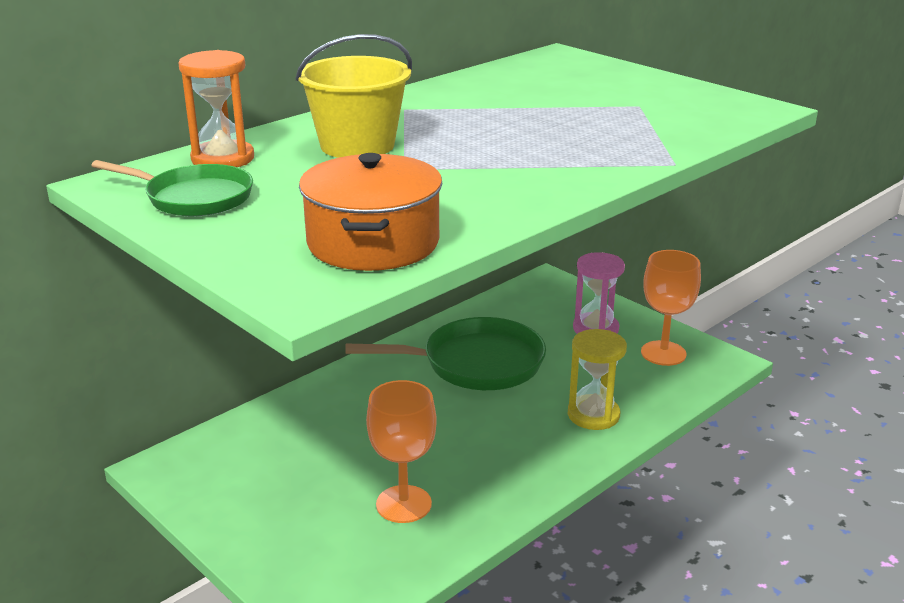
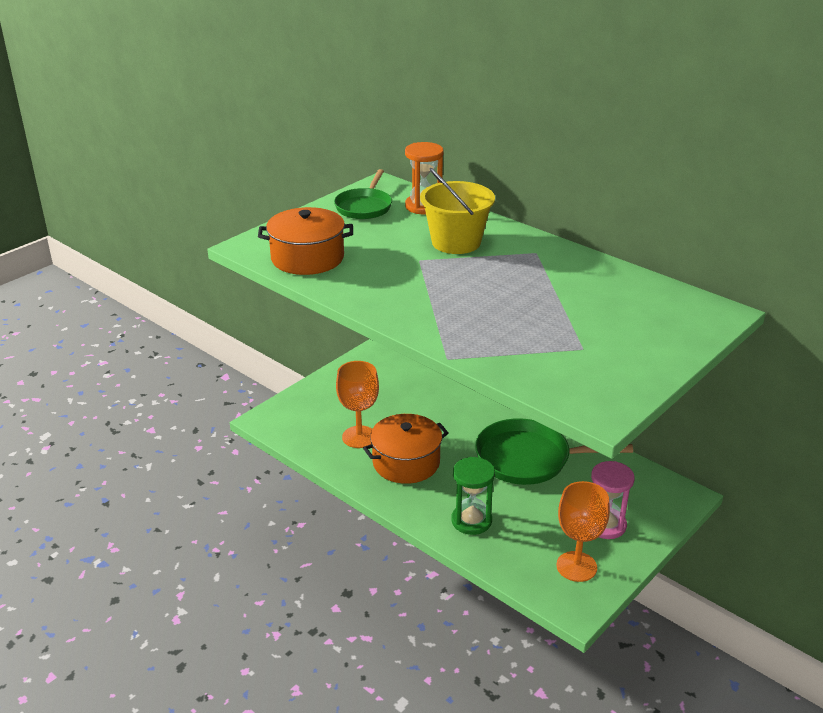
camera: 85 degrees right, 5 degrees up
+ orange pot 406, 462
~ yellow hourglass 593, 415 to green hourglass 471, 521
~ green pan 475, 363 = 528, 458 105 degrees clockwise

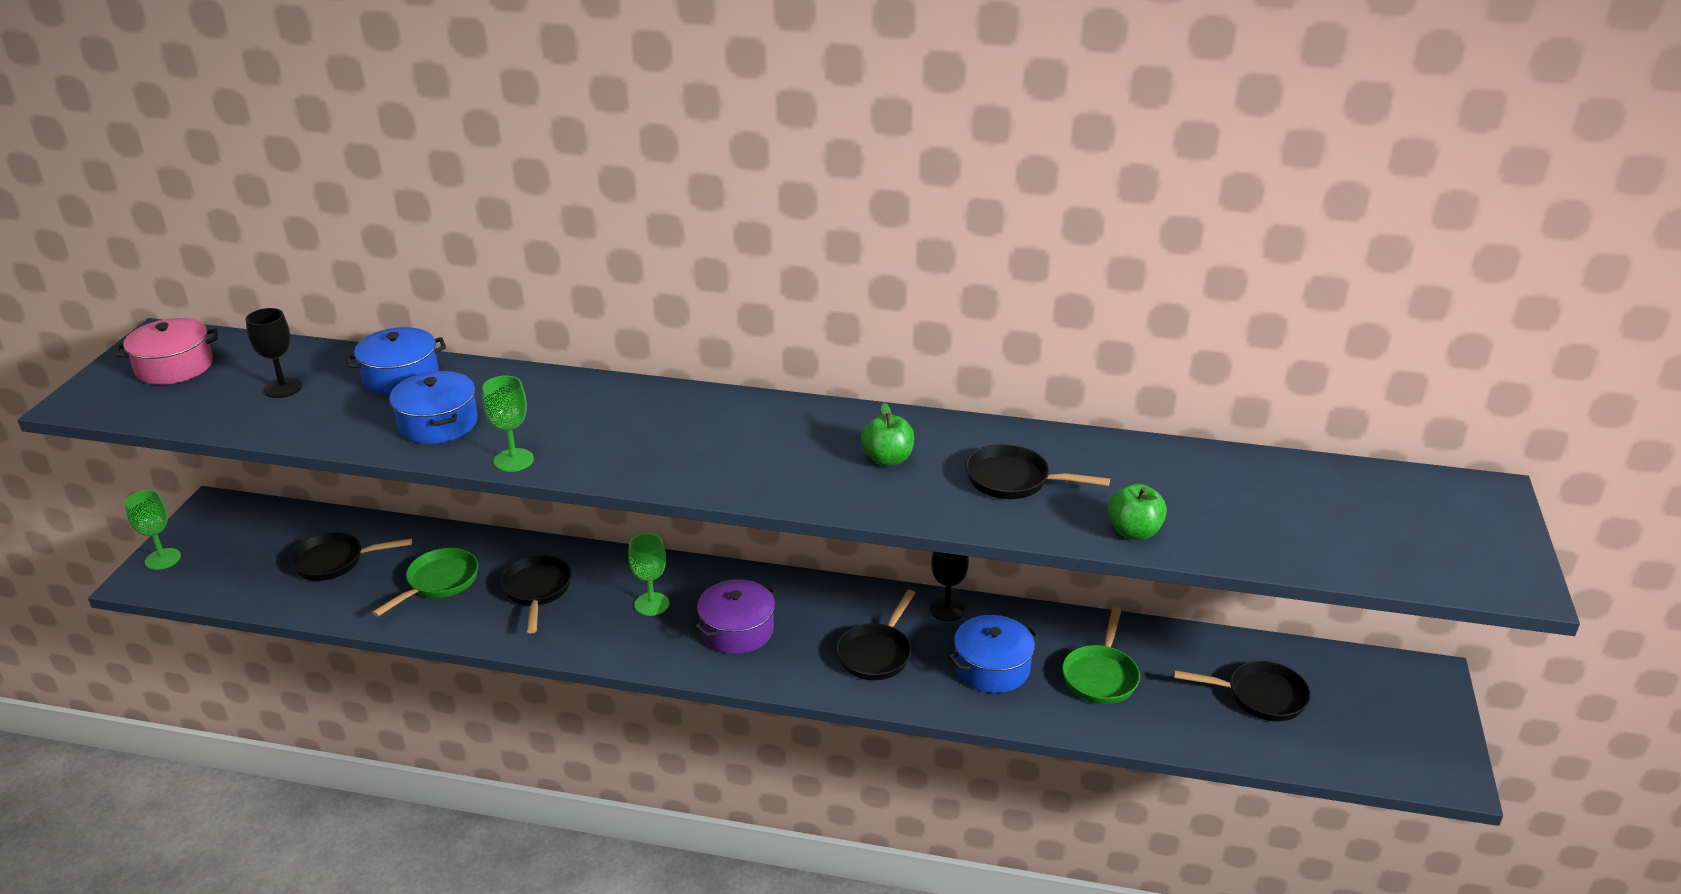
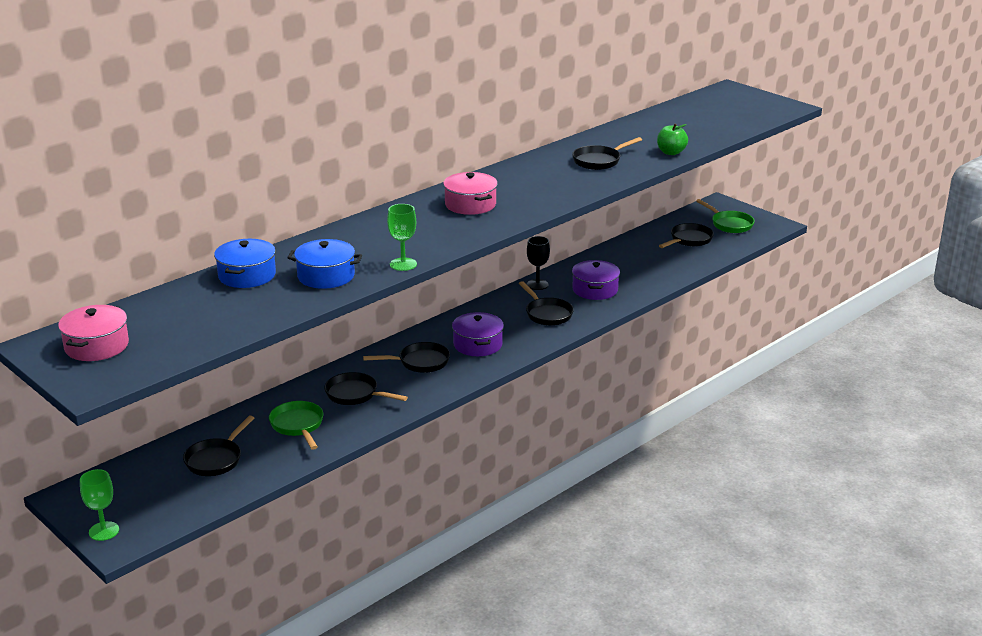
camera: 55 degrees left, 5 degrees down
- black goblet 283, 388
- green apple 887, 459
+ pink pot 470, 204
~ green pan 1100, 676 to 729, 224
~ green goblet 651, 604 to black pan 420, 362
~ blue pot 992, 668 to purple pot 595, 290

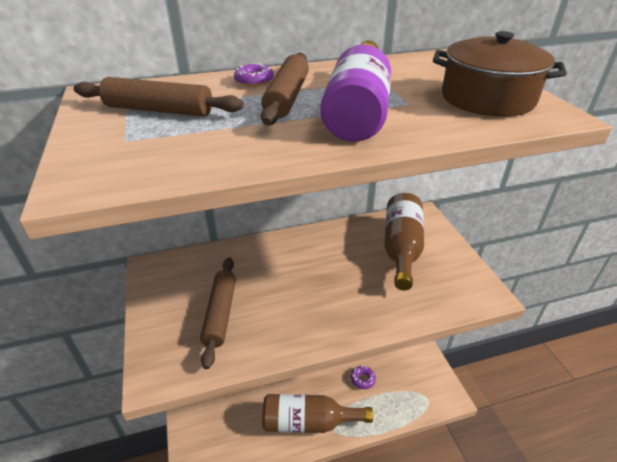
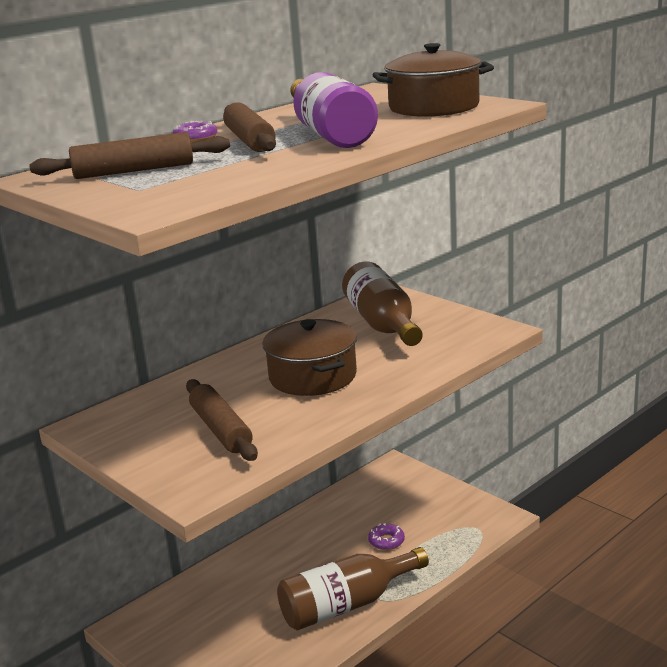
camera: 25 degrees left, 15 degrees down
+ brown pot 313, 376

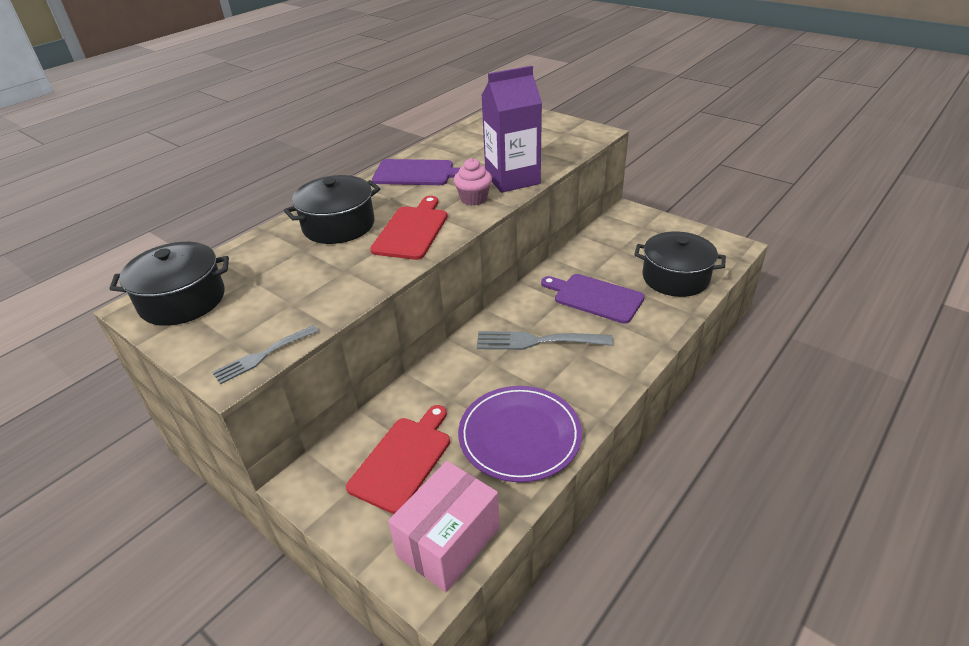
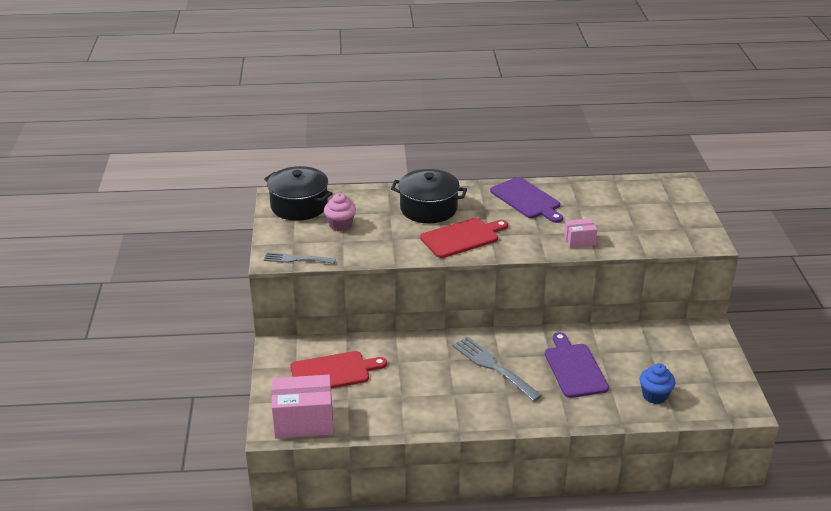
camera: 45 degrees right, 5 degrees down
- purple plate 519, 435
~ pink cupcake 474, 199 to 340, 225
~ purple carton 512, 179 to pink box 579, 241
~ black pot 675, 278 to blue cupcake 654, 395

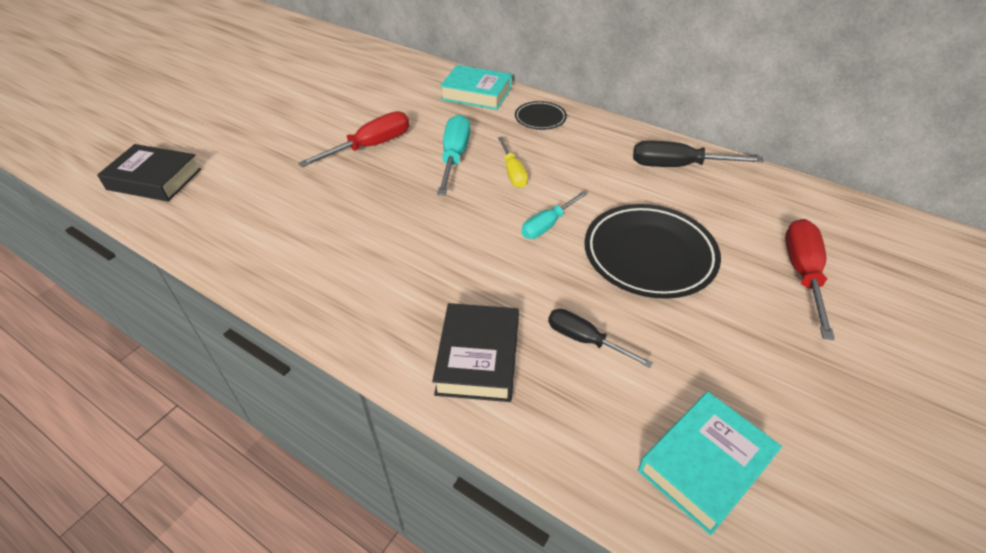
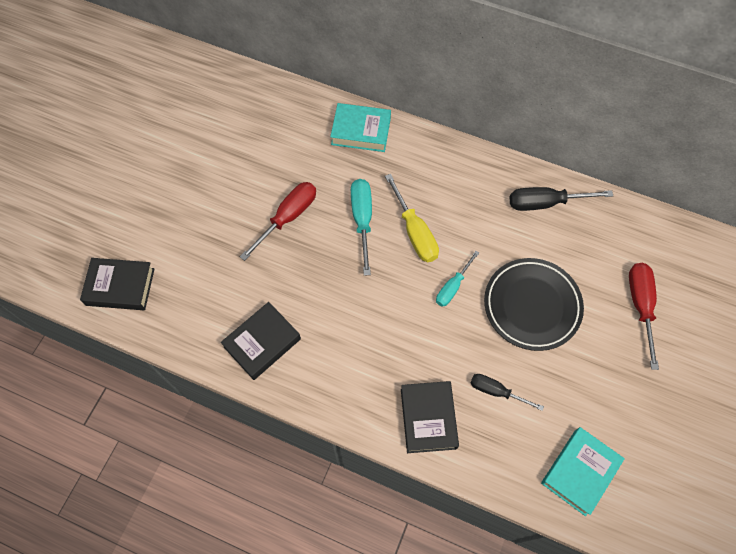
camera: 10 degrees left, 20 degrees up
- black plate 540, 118
+ black book 262, 343
~ yellow screwdriver 513, 172 = 414, 231 x1.54

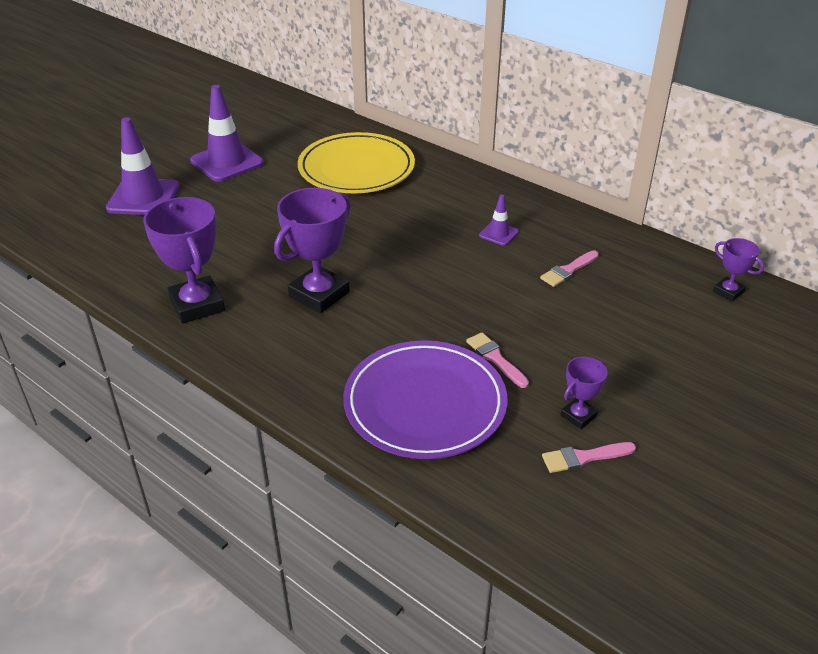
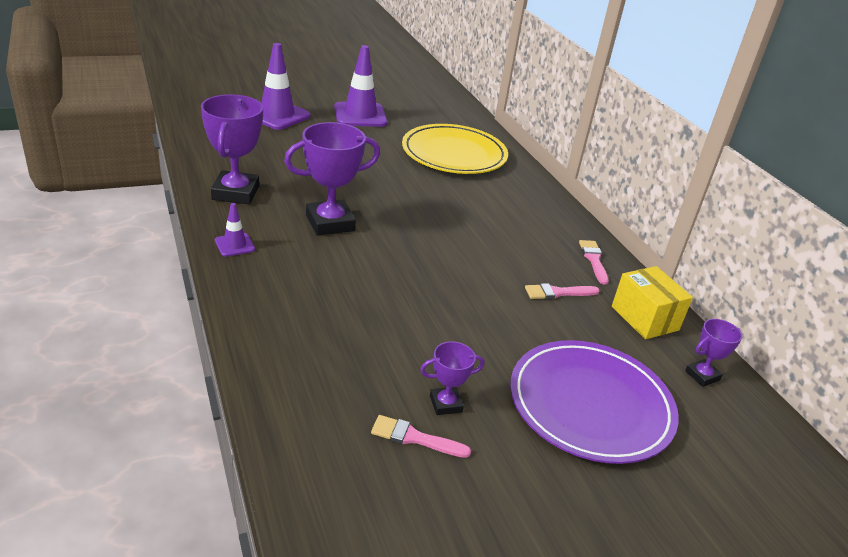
camera: 25 degrees right, 5 degrees down
+ yellow box 644, 318
~ purple plate 425, 404 to 590, 405
~ pink brush 495, 358 to 593, 260
~ purple traffic cone 498, 234 to 234, 245
~ purple trophy 728, 291 = 702, 375 75 degrees clockwise

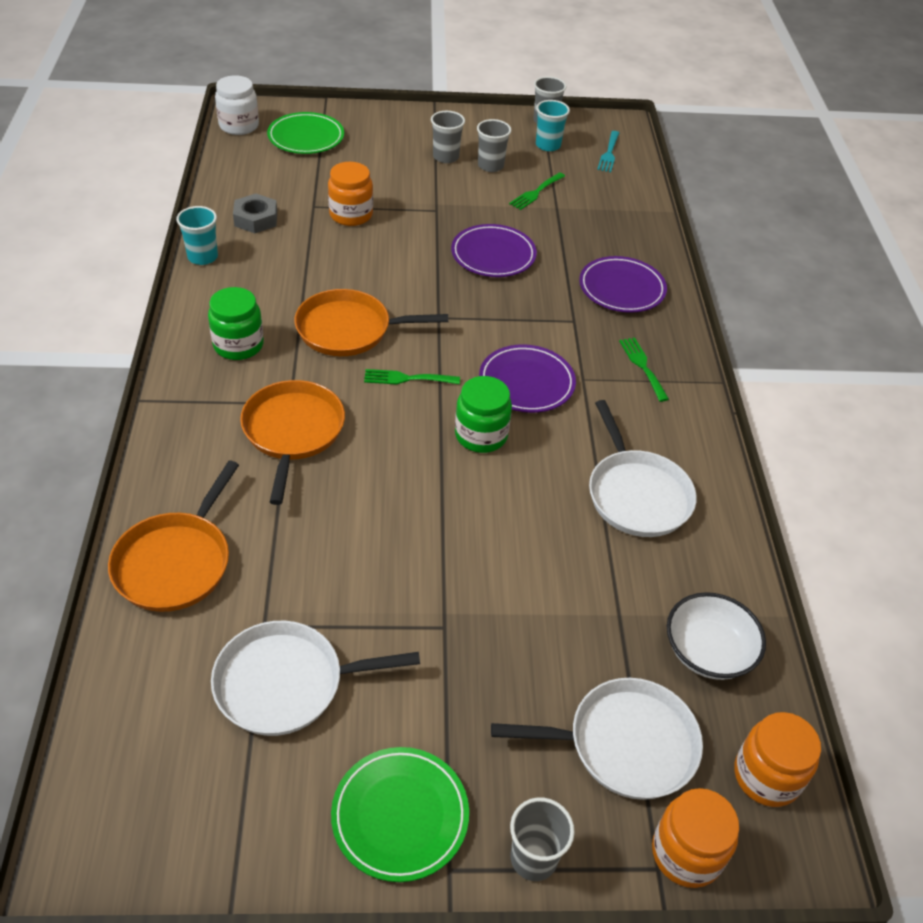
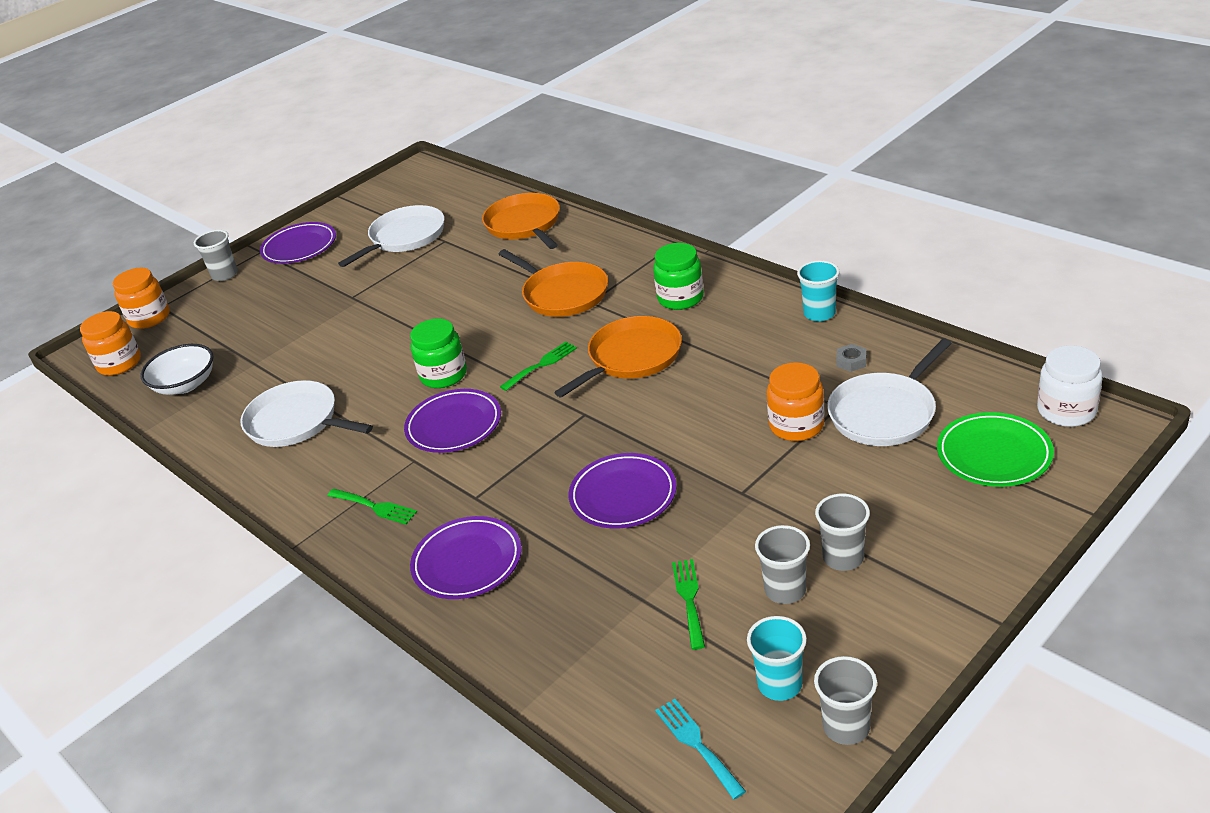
camera: 145 degrees right, 10 degrees down
~ white pan 625, 744 to 885, 413
~ green plate 400, 816 to purple plate 299, 247
~ grey nut 256, 219 = 851, 361 x0.60

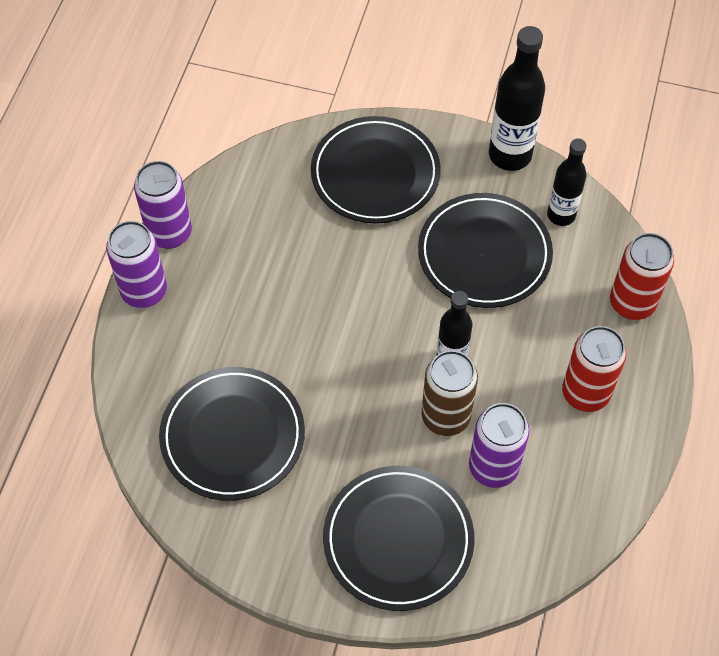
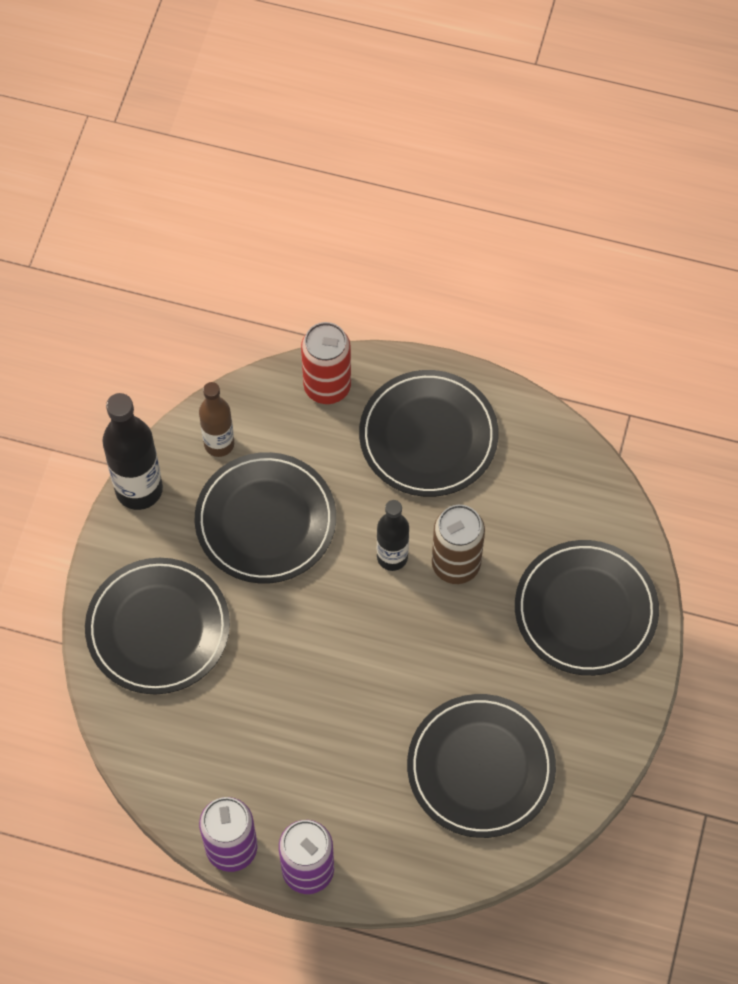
camera: 90 degrees left, 5 degrees up
- purple can 493, 467
~ red can 585, 393 to black plate 428, 436
~ black bottle 561, 215 to brown bottle 219, 444

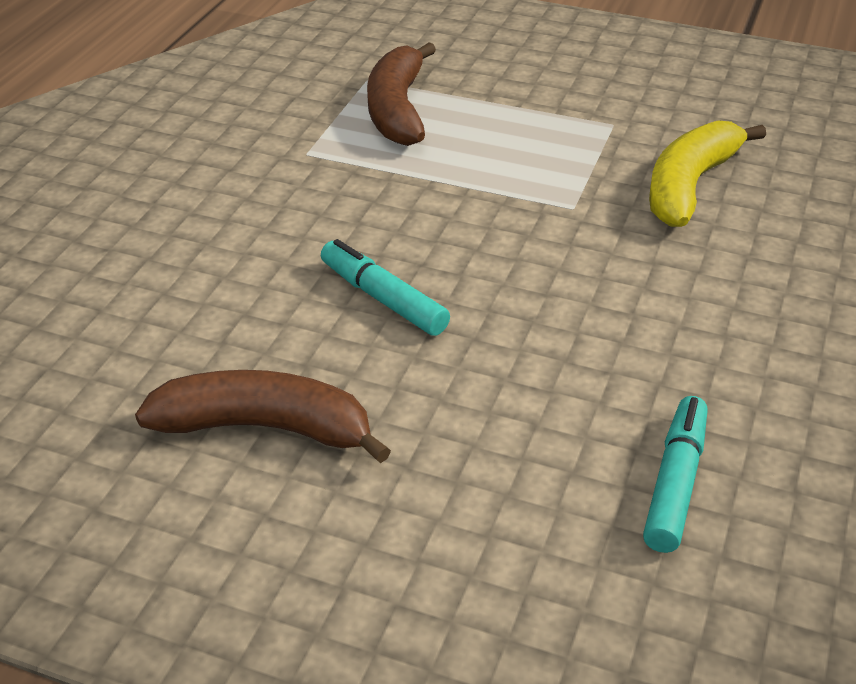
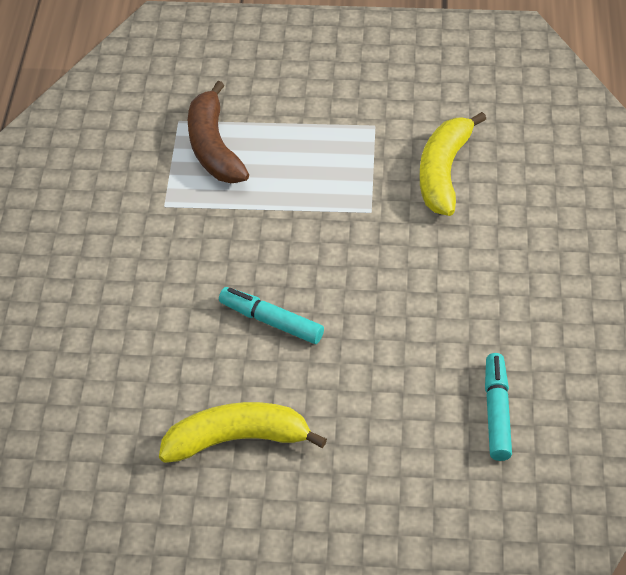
camera: 15 degrees left, 10 degrees up
~ brown banana 265, 428 to yellow banana 237, 439

